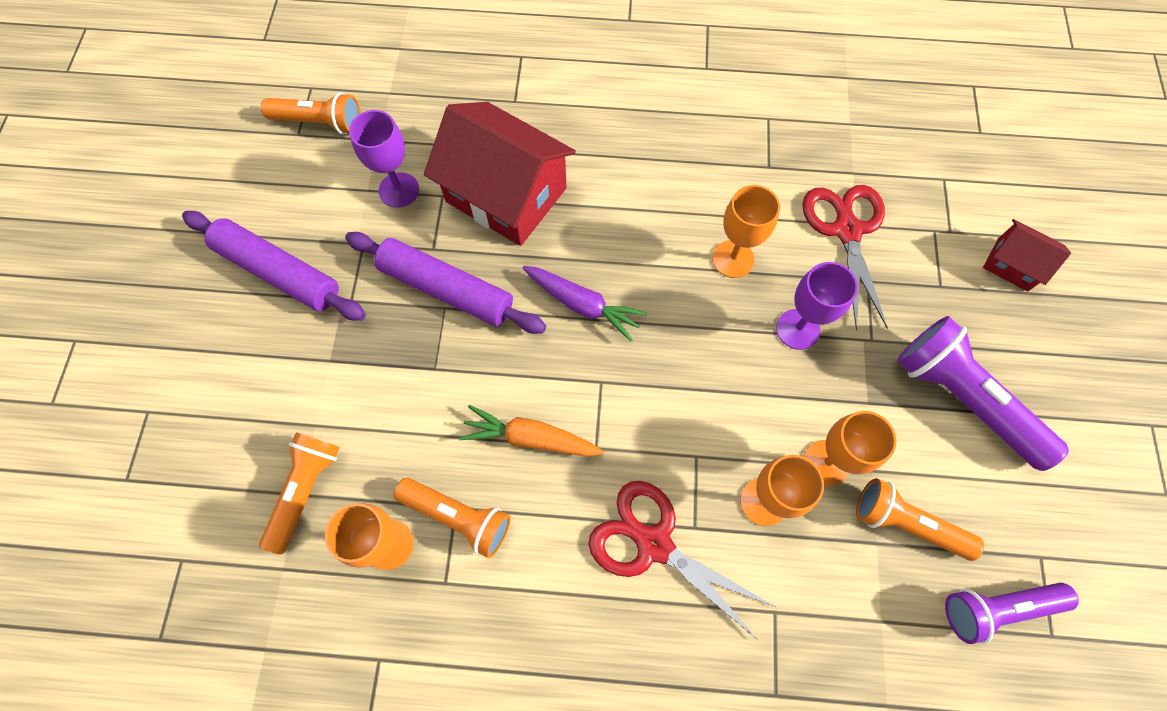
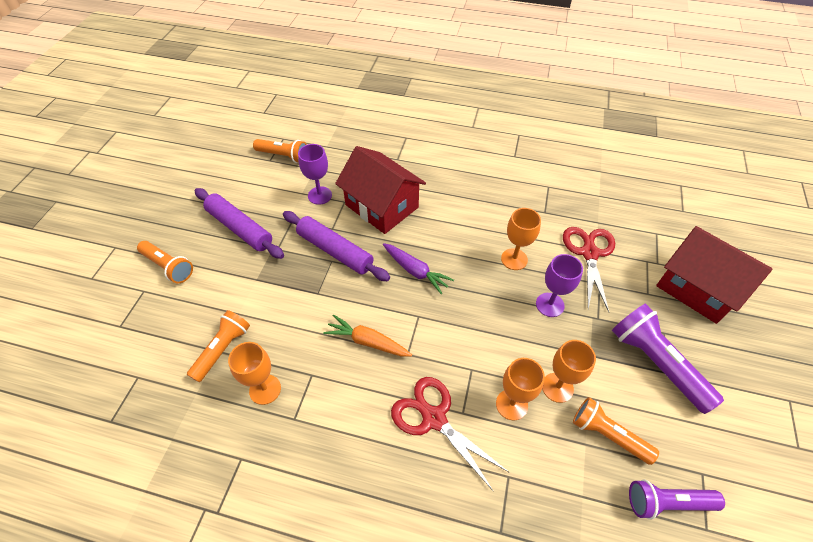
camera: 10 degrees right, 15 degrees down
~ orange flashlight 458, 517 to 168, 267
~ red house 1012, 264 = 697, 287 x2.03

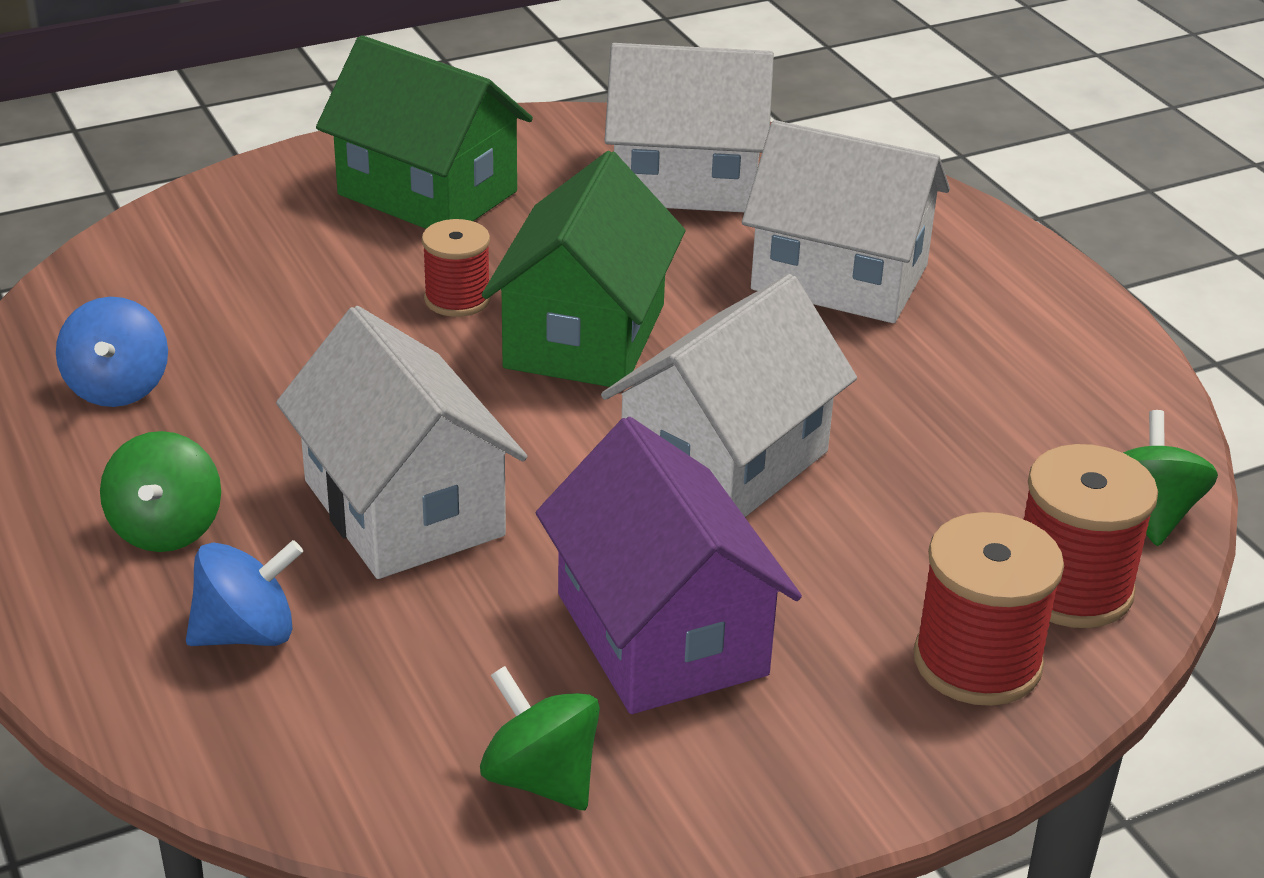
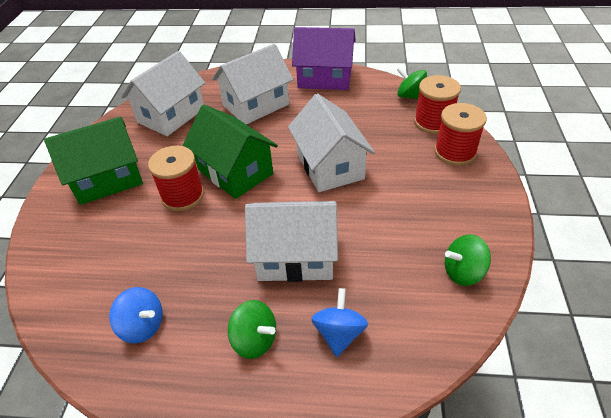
camera: 55 degrees left, 10 degrees up
~ purple house 661, 634 to 325, 78
~ red spool 457, 299 = 183, 196 x1.55

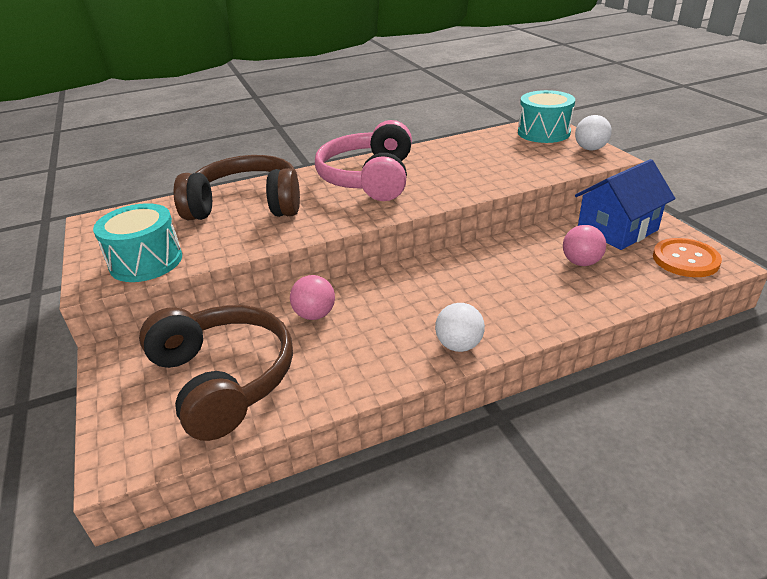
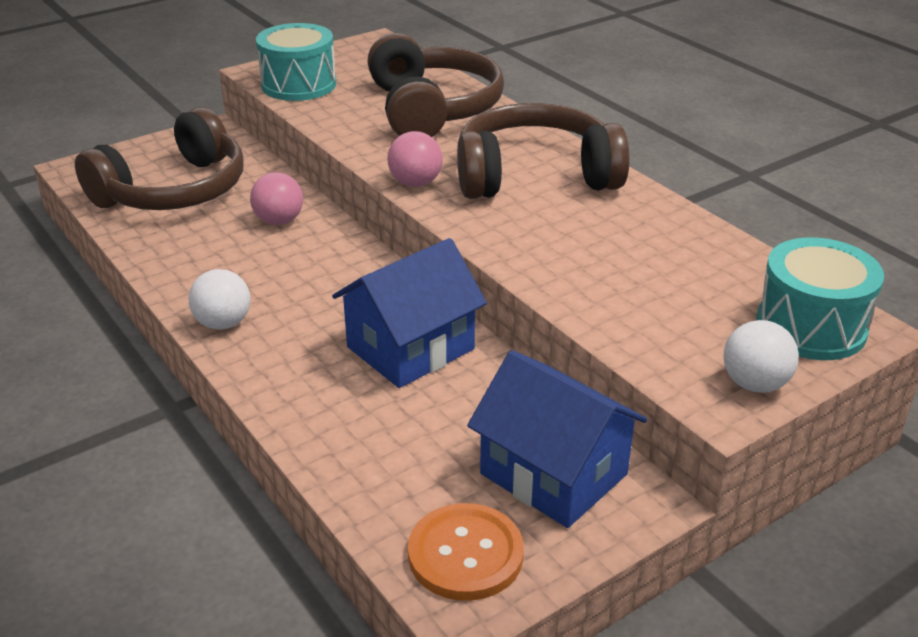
camera: 75 degrees right, 0 degrees up
+ blue house 410, 348
~ pink ball 581, 262 to 415, 183
~ pink headphones 369, 178 to brown headphones 535, 175

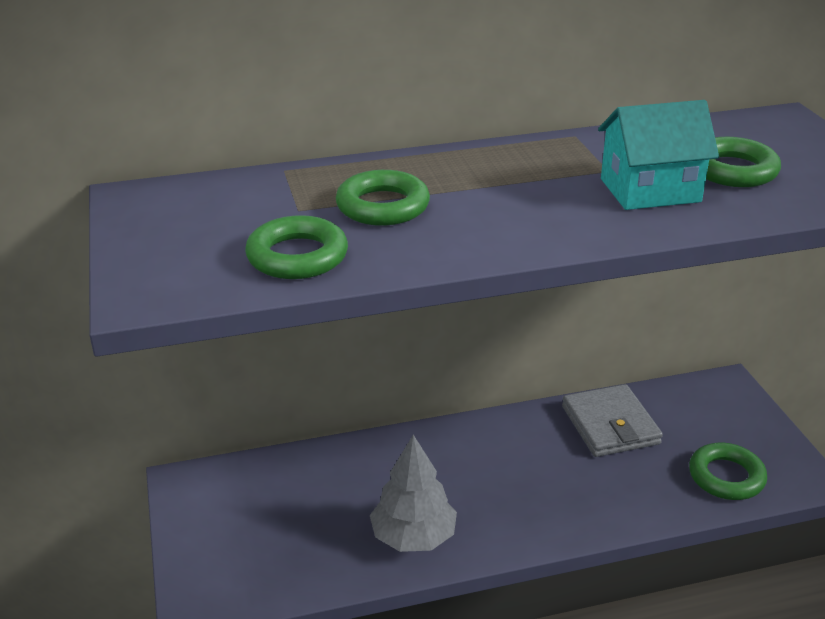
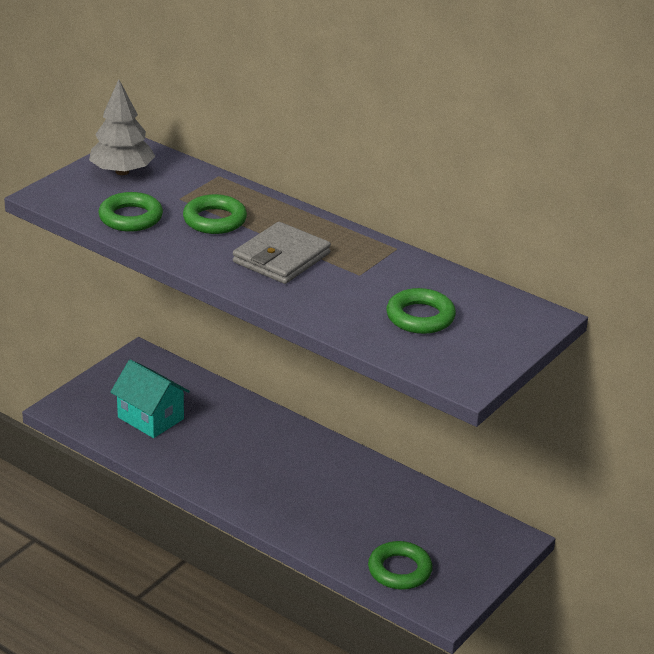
camera: 50 degrees right, 0 degrees up
~ grey tree 413, 536 to 122, 171
~ grey wallet 610, 425 to 281, 258
~ turquoise house 650, 190 to 150, 418

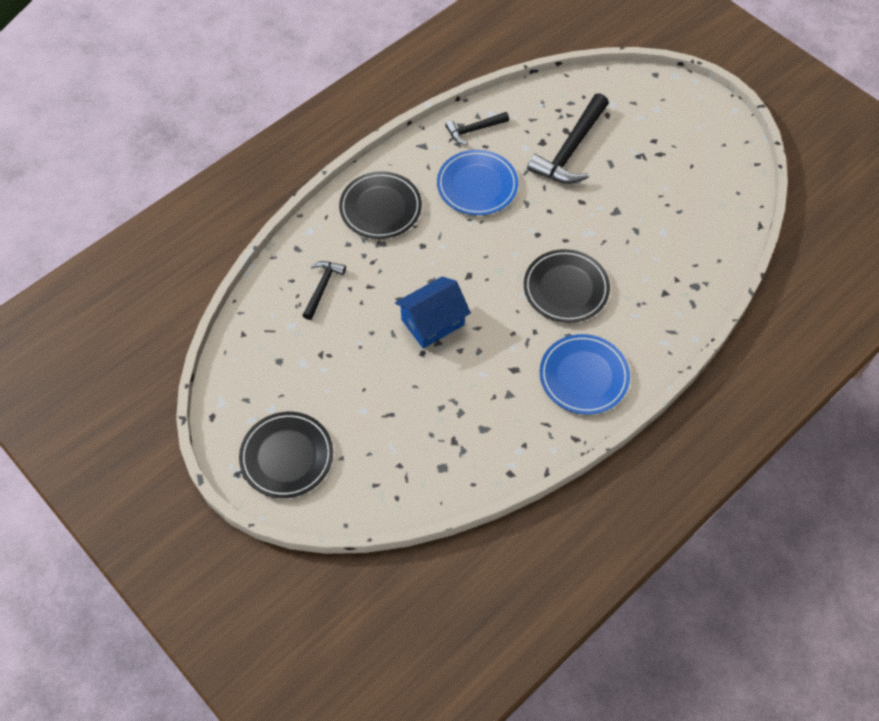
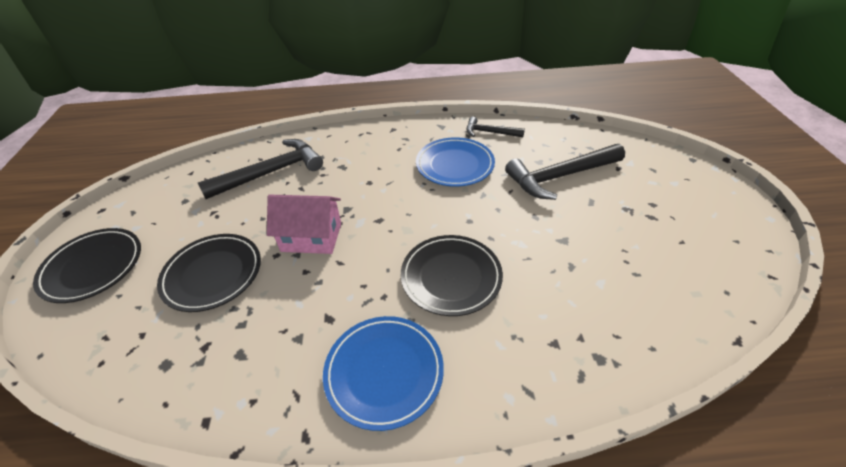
camera: 40 degrees right, 15 degrees down
~ black plate 380, 208 to 213, 274
~ blue house 432, 322 to pink house 311, 237
~ black hammer 322, 287 = 271, 172 x1.83

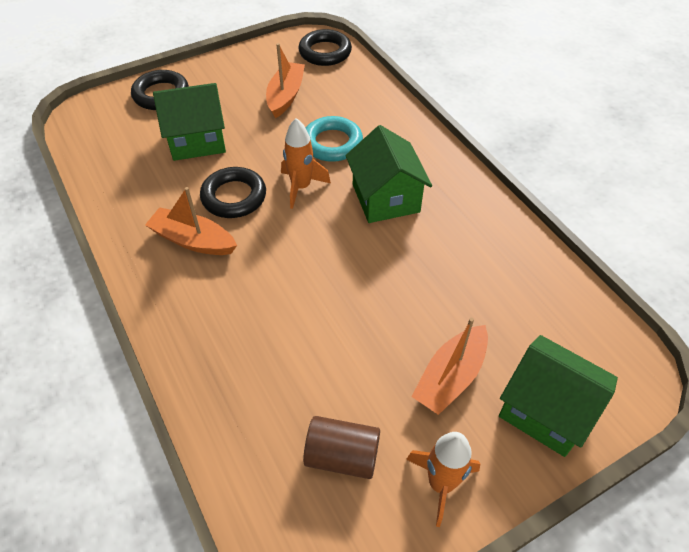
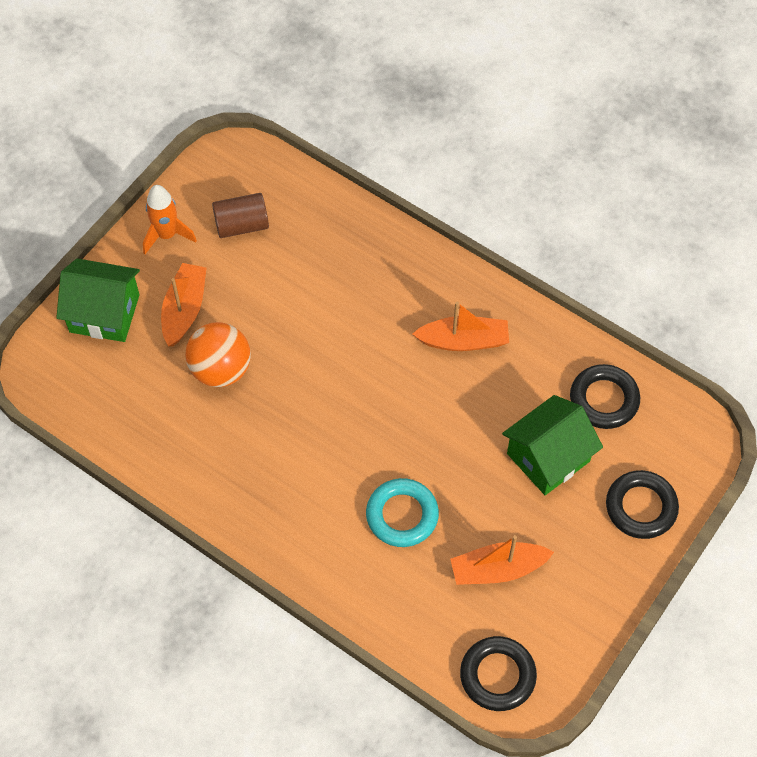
camera: 155 degrees right, 10 degrees up
- orange rocket 301, 187
- green house 385, 198
+ orange ball 221, 369
~ black ring 234, 197 to 604, 399
~ orange boat 285, 96 = 497, 569 90 degrees clockwise

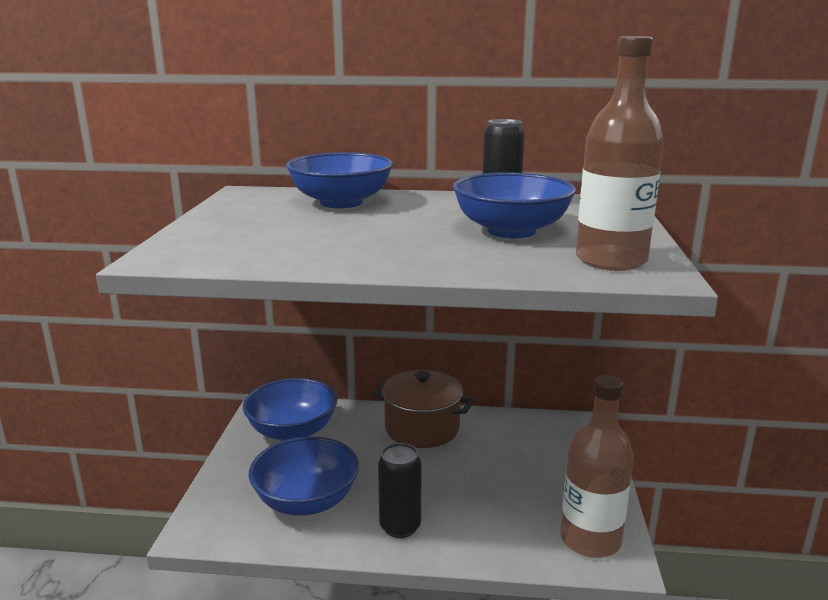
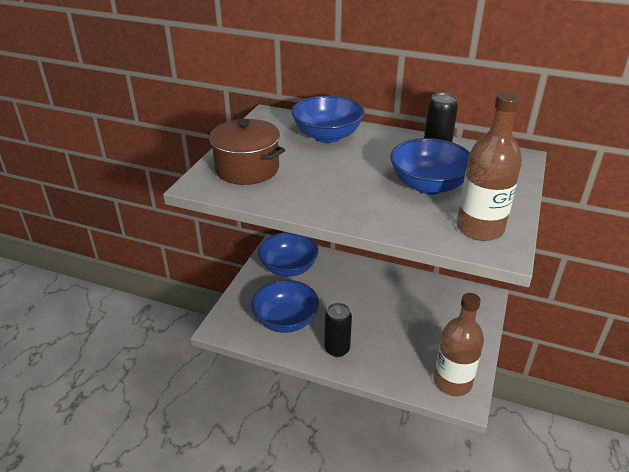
camera: 15 degrees right, 15 degrees up
~ brown pot 422, 428 to 247, 169

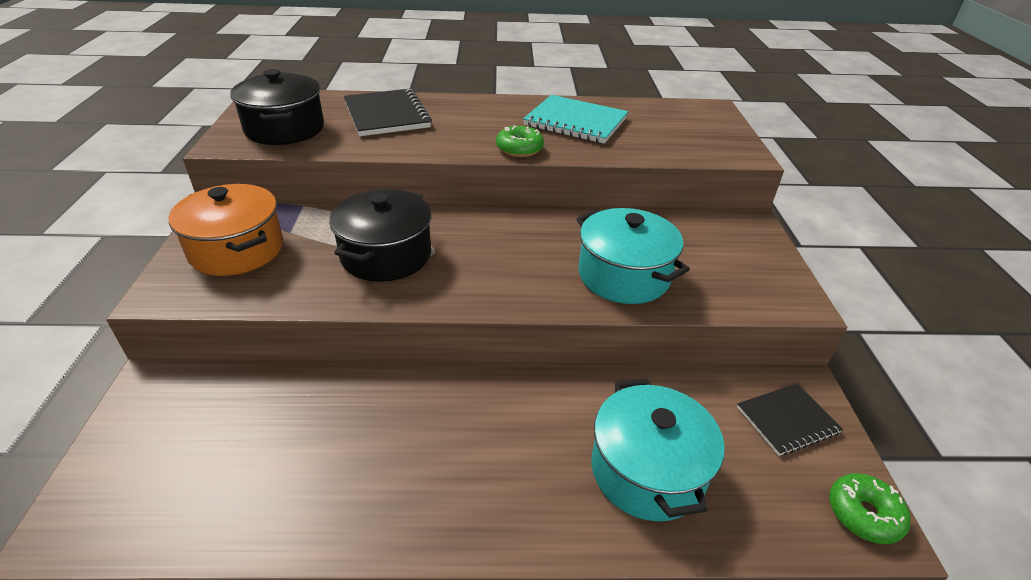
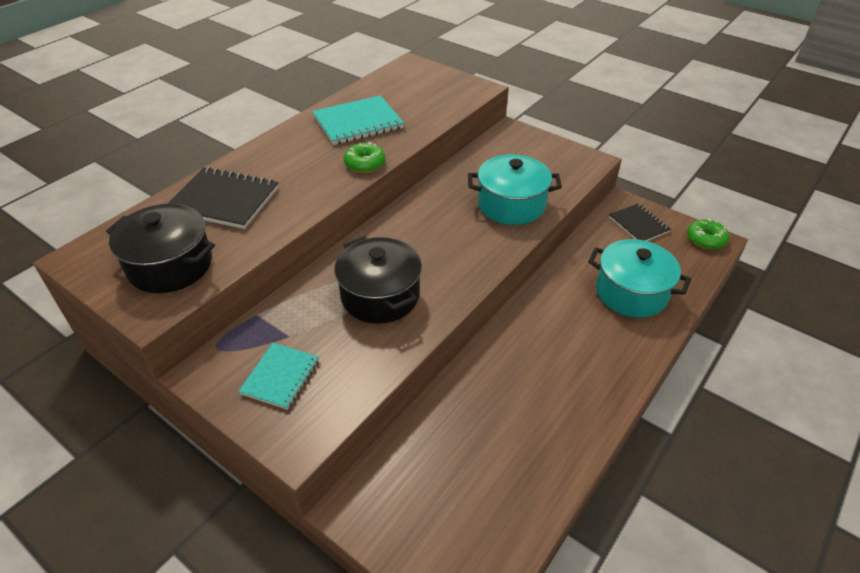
camera: 50 degrees left, 5 degrees up
~ orange pot 237, 250 to turquoise notebook 280, 377
~ black notebook 787, 420 = 638, 225 45 degrees counterclockwise

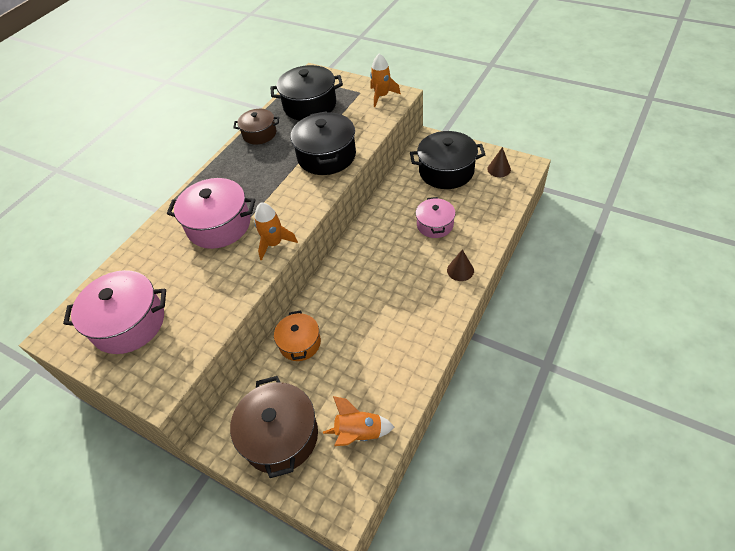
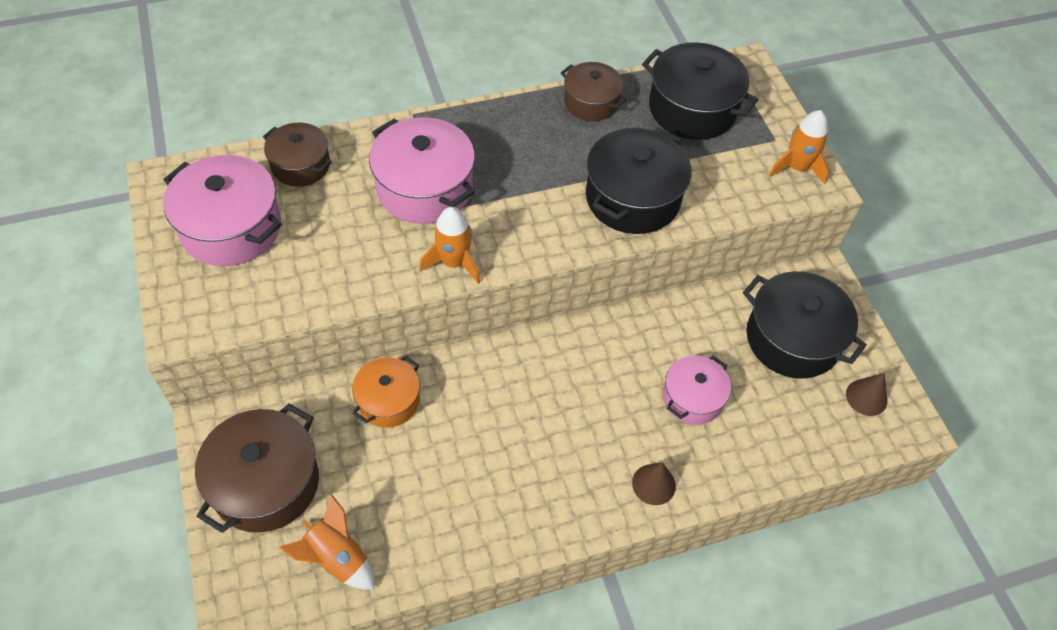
camera: 35 degrees right, 5 degrees up
+ brown pot 301, 165

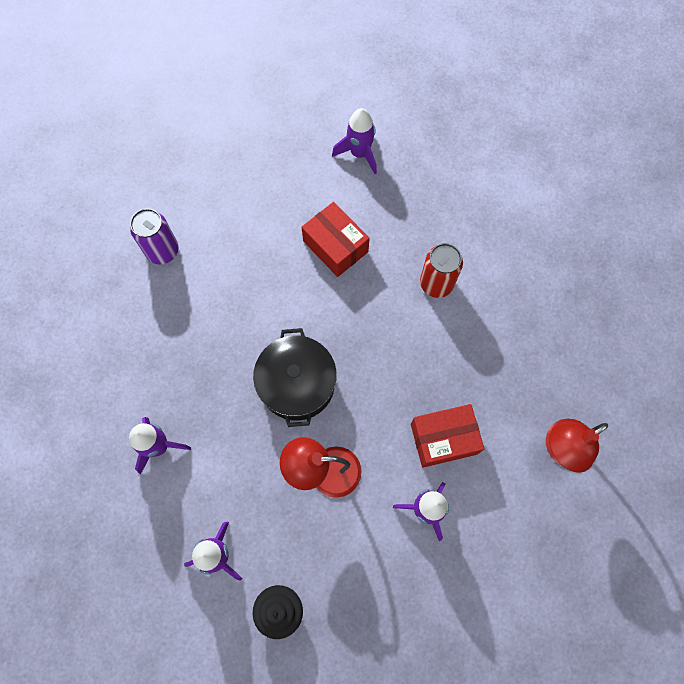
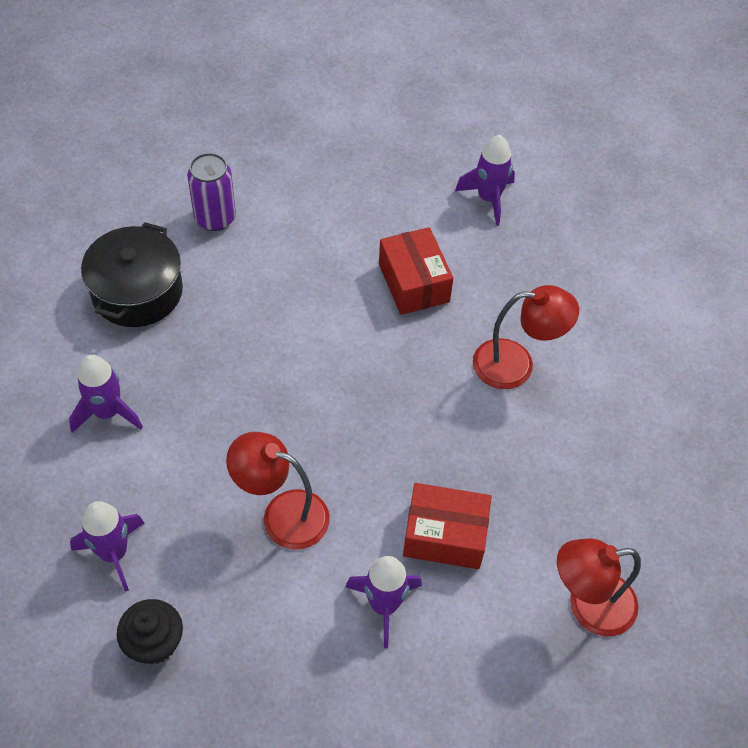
camera: 20 degrees right, 15 degrees down
~ black pot 297, 384 to 137, 291
~ red can 436, 283 to red lamp 516, 364

